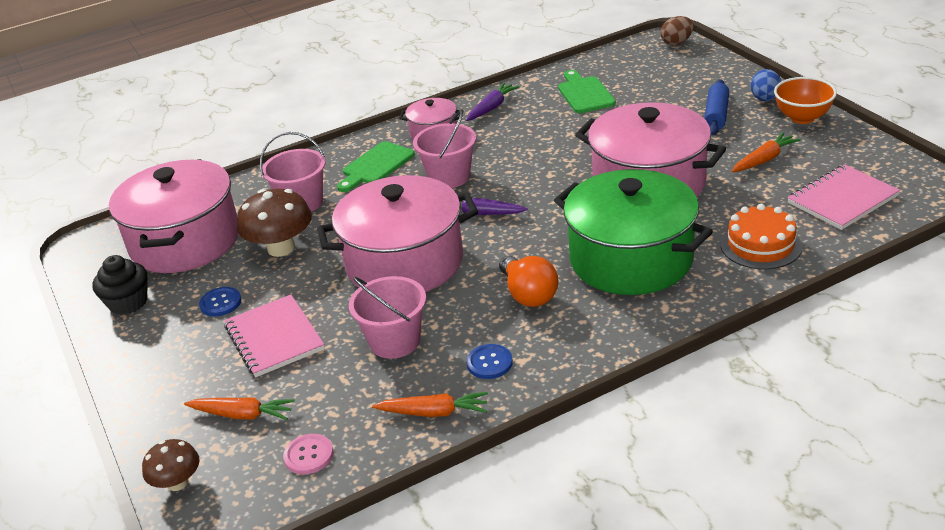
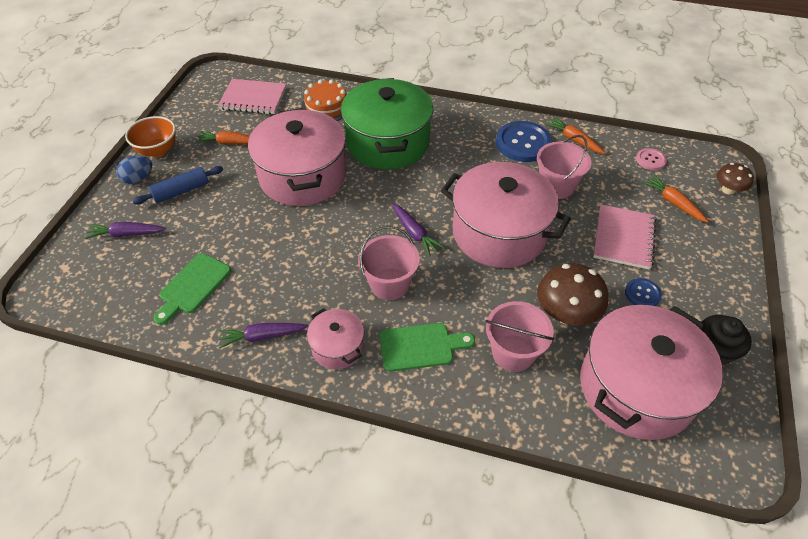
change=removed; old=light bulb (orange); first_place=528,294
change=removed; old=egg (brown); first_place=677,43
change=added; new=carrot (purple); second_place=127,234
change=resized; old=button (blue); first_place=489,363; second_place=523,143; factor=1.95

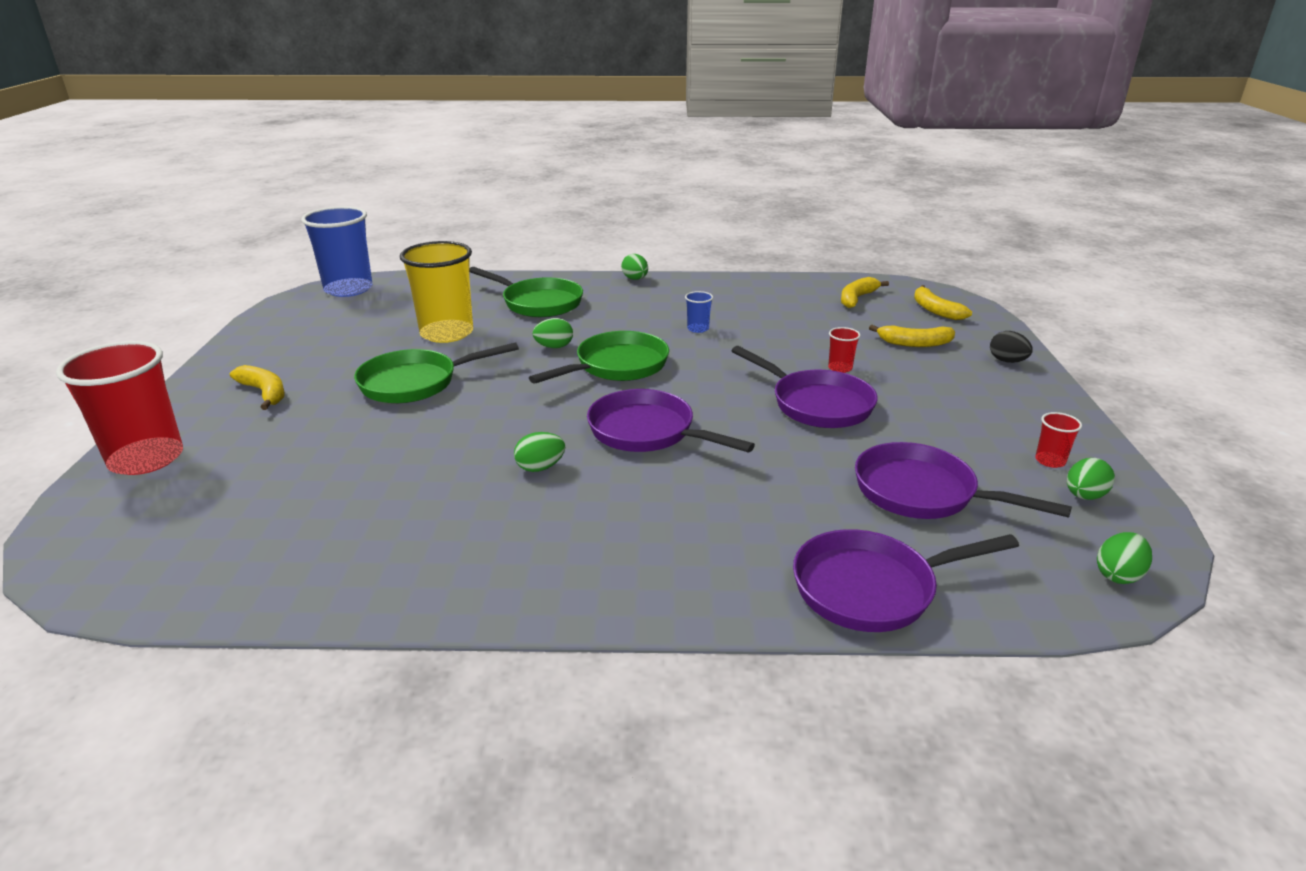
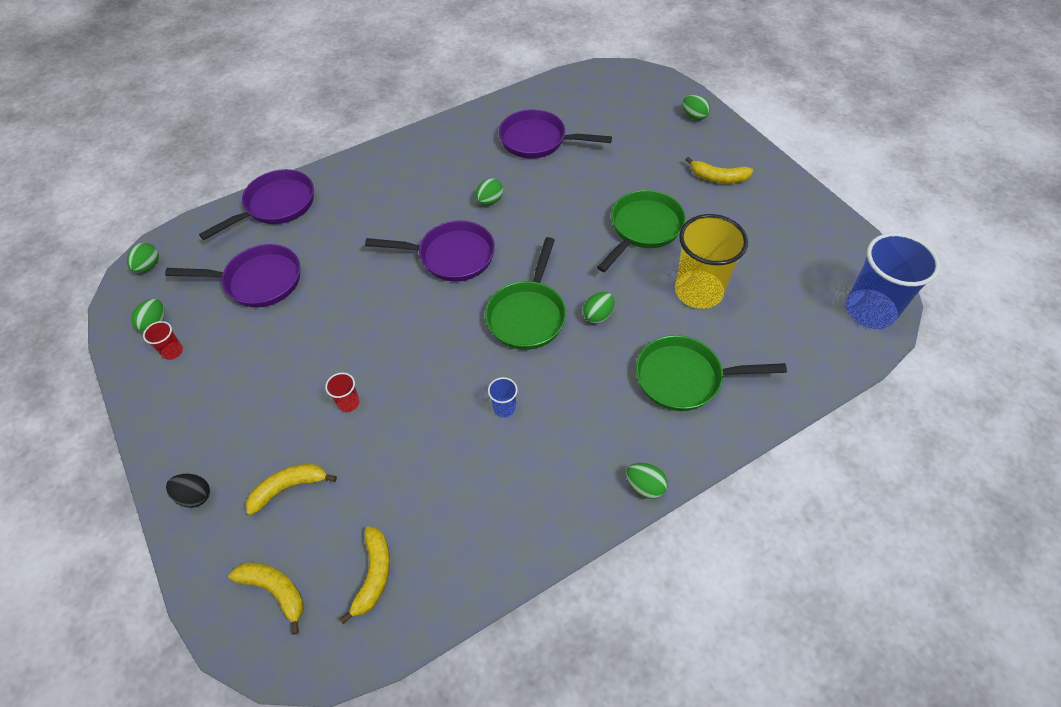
change=moved; old=pan (purple); first_place=816,404; second_place=537,140
change=replaced; old=cup (red); new=egg (green); first_place=146,459; second_place=694,116

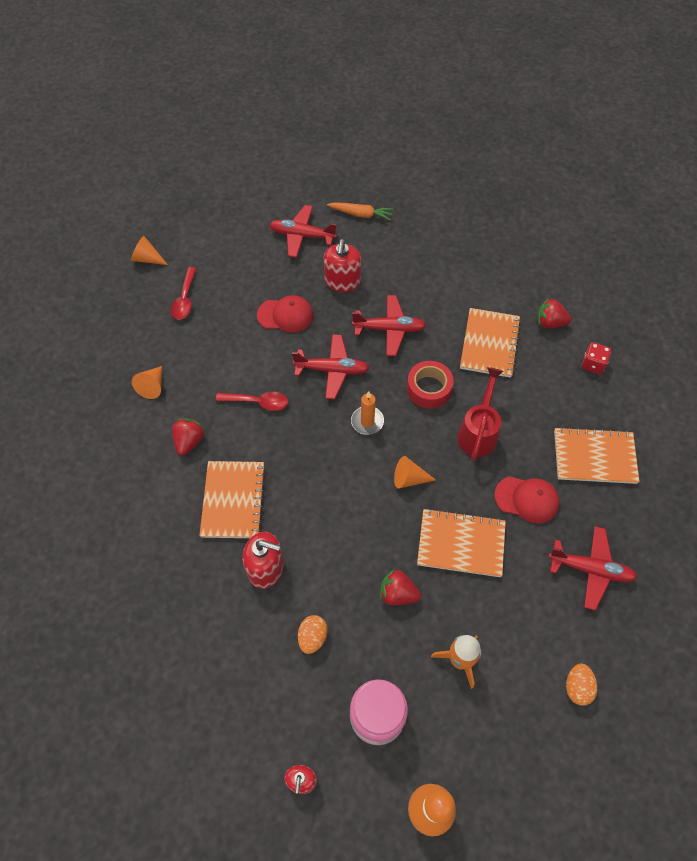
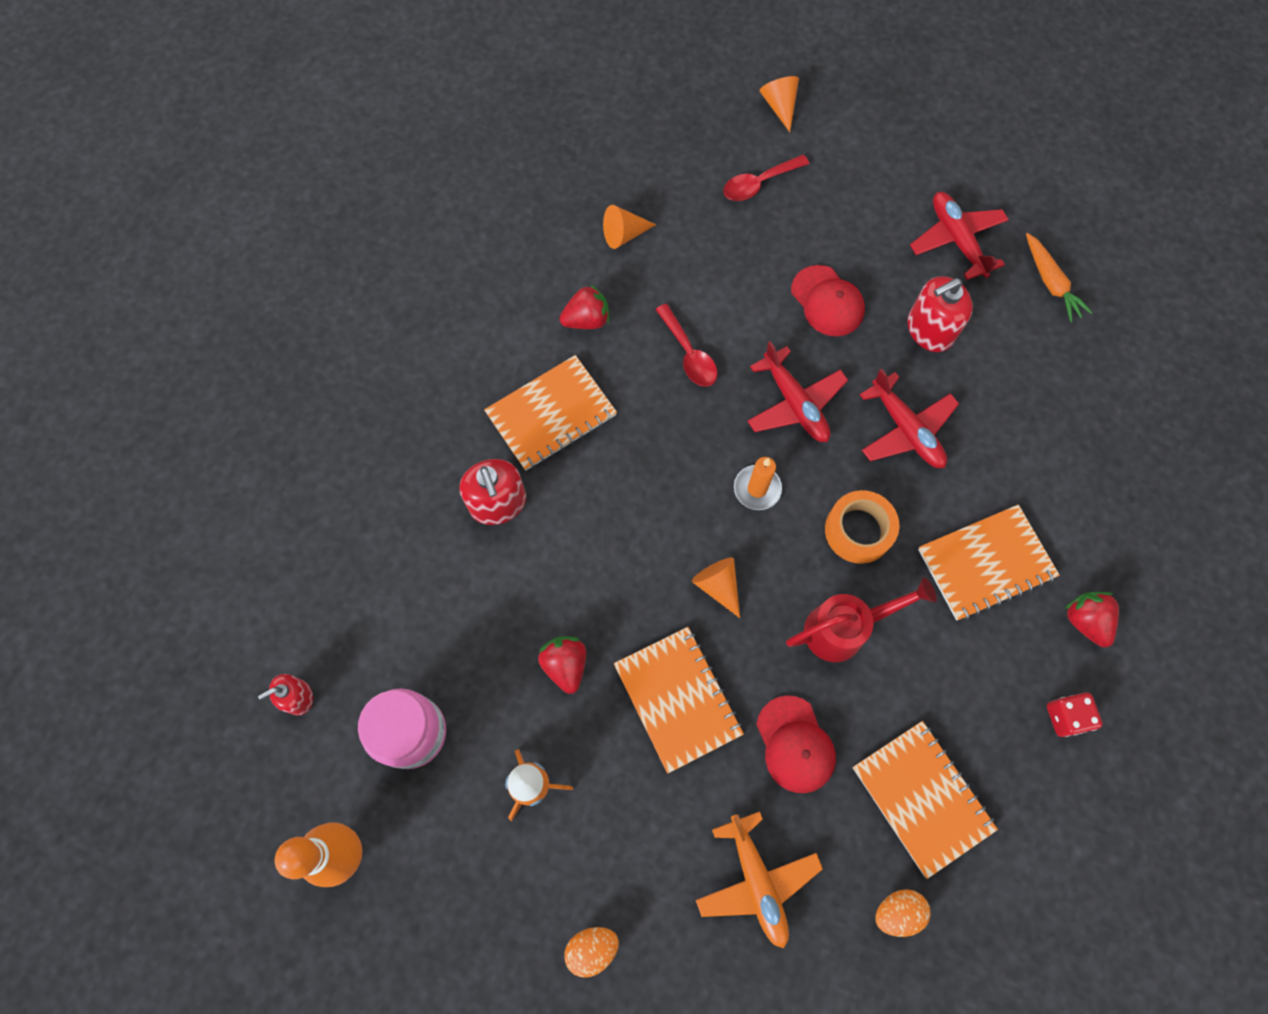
change=moved; old=egg (orange); first_place=312,637; second_place=897,911
change=recoloured; old=tape (red); new=tape (orange); first_place=429,389; second_place=858,530
change=recoloured; old=plane (red); new=plane (orange); first_place=590,569; second_place=756,881

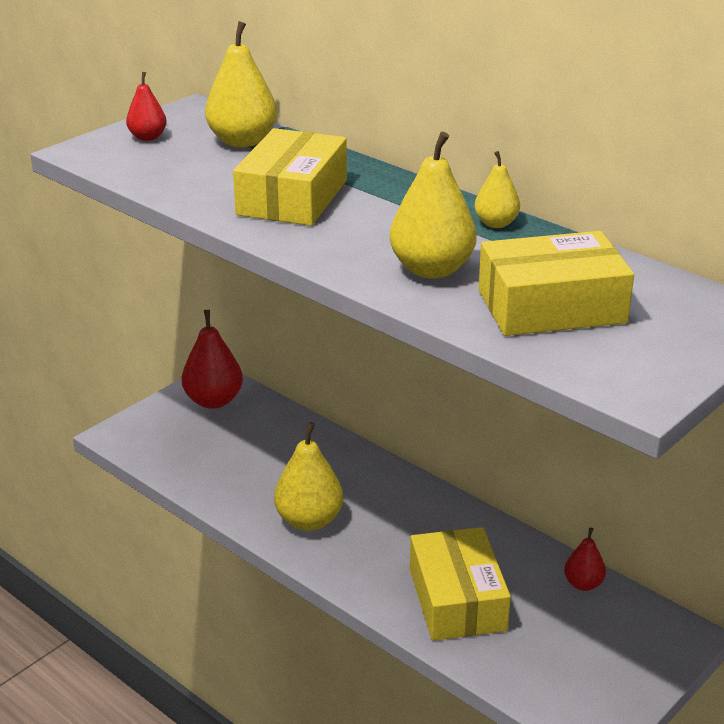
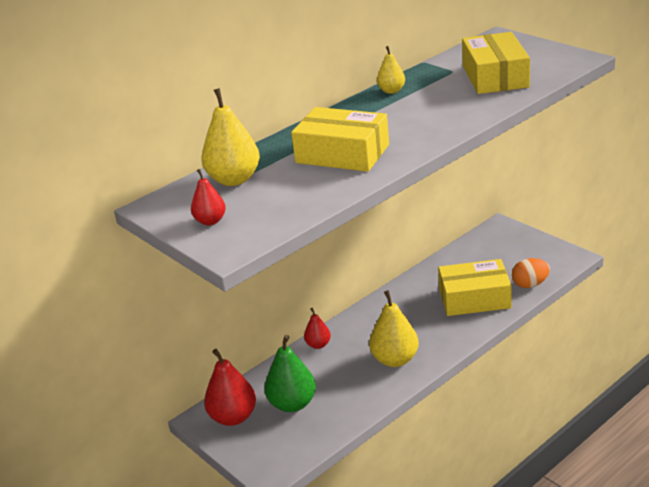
change=removed; old=pear (yellow); first_place=431,269
change=added; new=pear (green); second_place=292,404
change=added; new=egg (orange); second_place=530,284
change=moved; old=pear (red); first_place=583,584; second_place=318,345

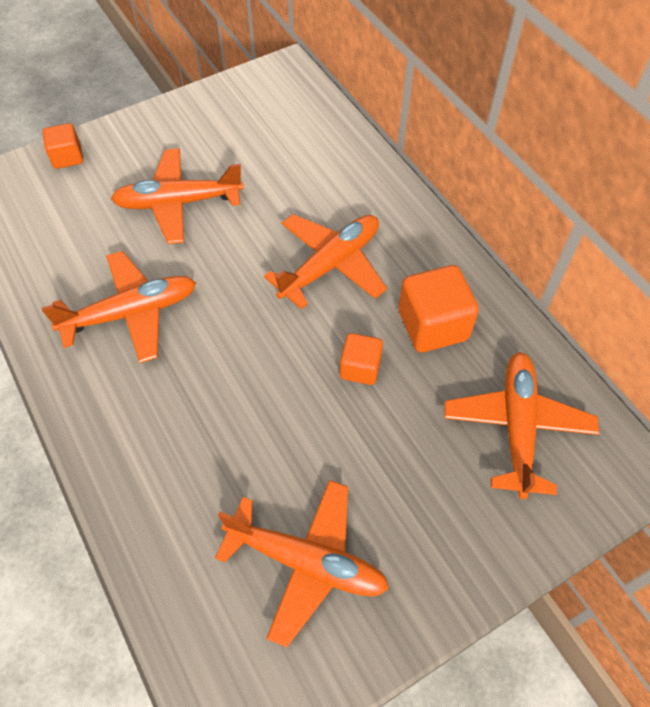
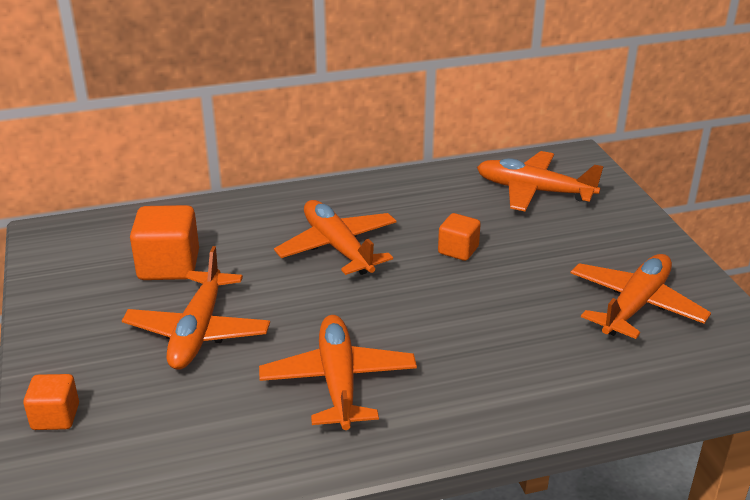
change=moved; old=cube (orange); first_place=433,325; second_place=169,266

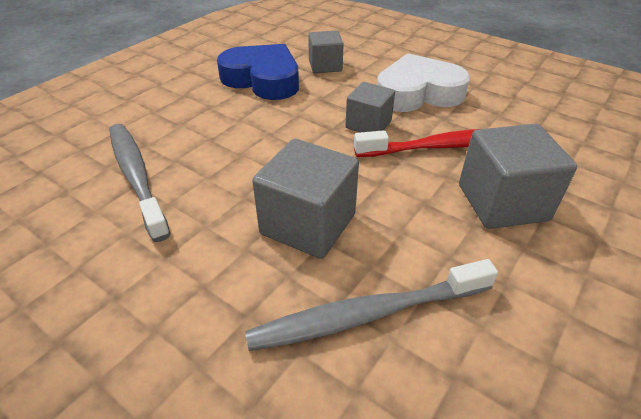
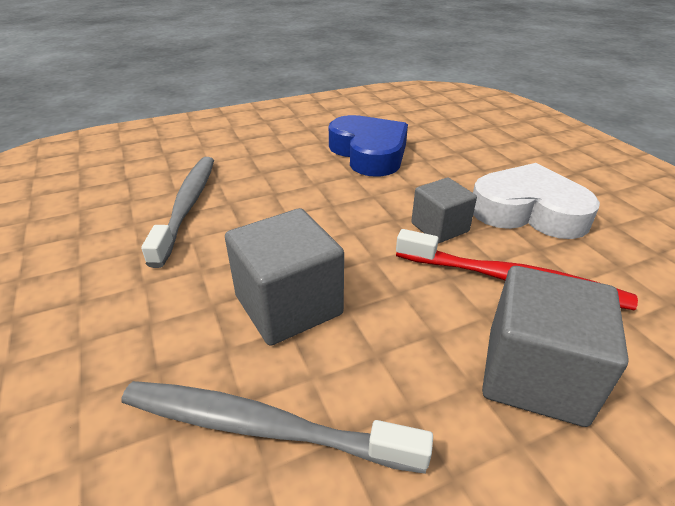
change=removed; old=cube (grey); first_place=325,66

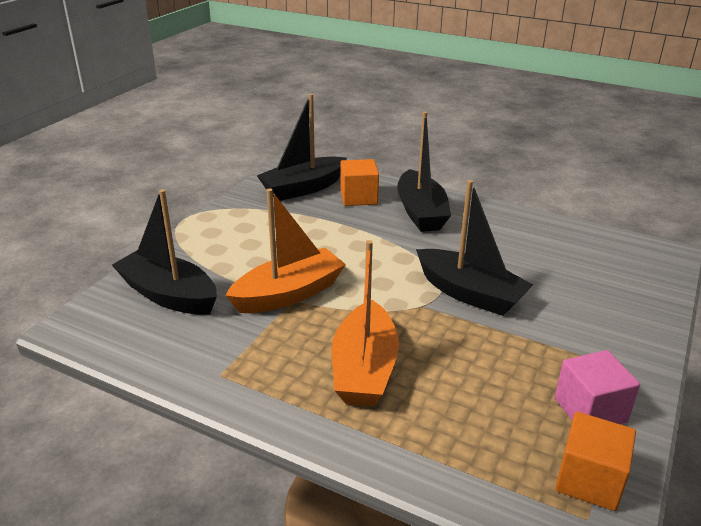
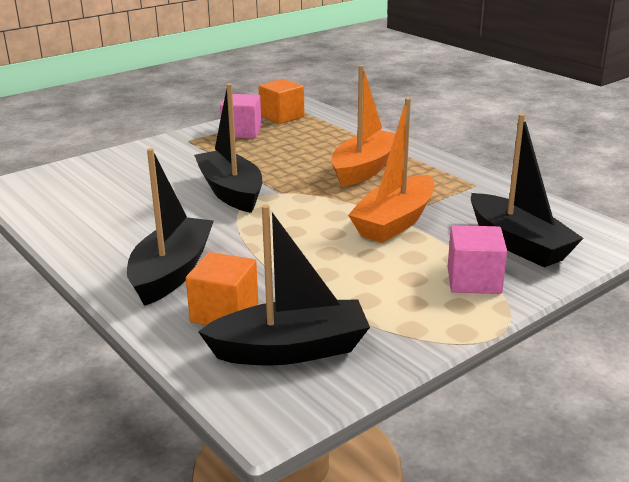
change=added; new=cube (pink); second_place=474,280
change=turned; old=boat (orange); first_place=289,294; second_place=395,222; degrees=-45

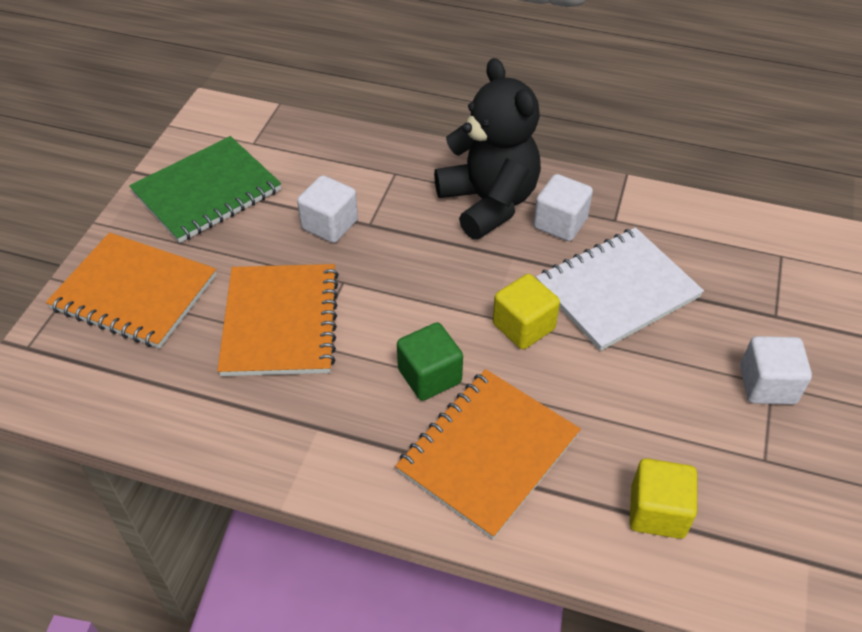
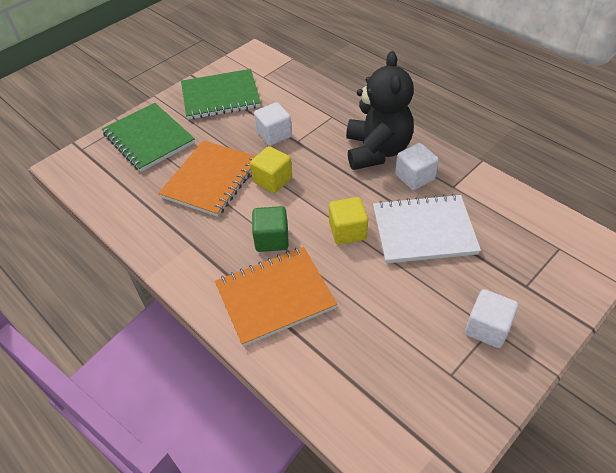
change=moved; old=cube (yellow); first_place=657,511; second_place=272,180
change=recoloured; old=notebook (orange); new=notebook (green); first_place=134,292; second_place=149,138

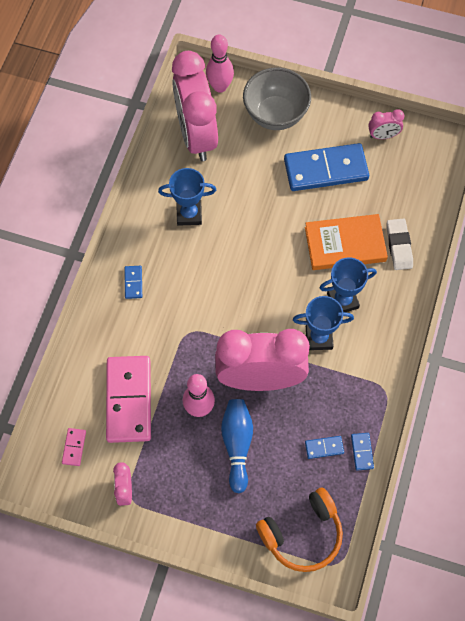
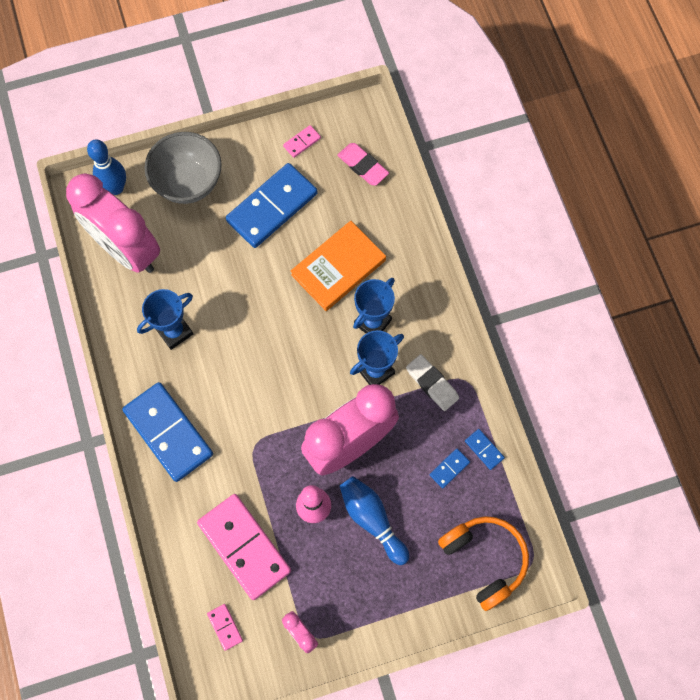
change=added; new=eraser (pink); second_place=363,166
change=moved; old=eraser (white); first_place=399,246; second_place=432,384
change=replaced; old=clock (pink); new=domino (pink); first_place=383,136; second_place=302,142
change=recoloured; old=bowling pin (pink); new=bowling pin (blue); first_place=220,87; second_place=116,188
change=turned; old=headphones (orange); first_place=302,534; second_place=484,559; degrees=-60
change=resized; old=domino (blue); first_place=133,283; second_place=168,432; factor=2.41

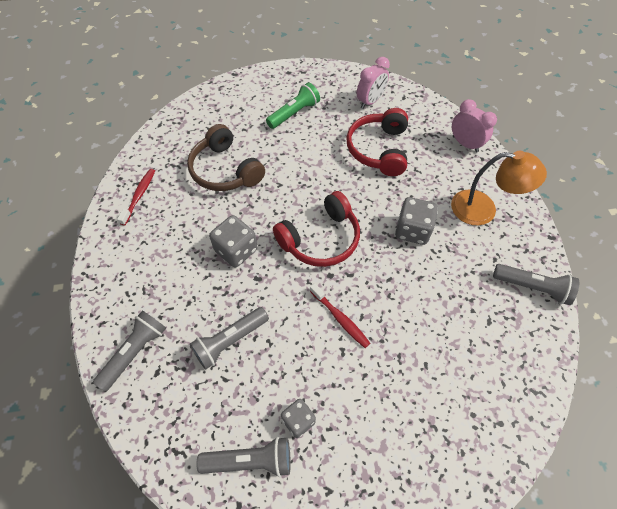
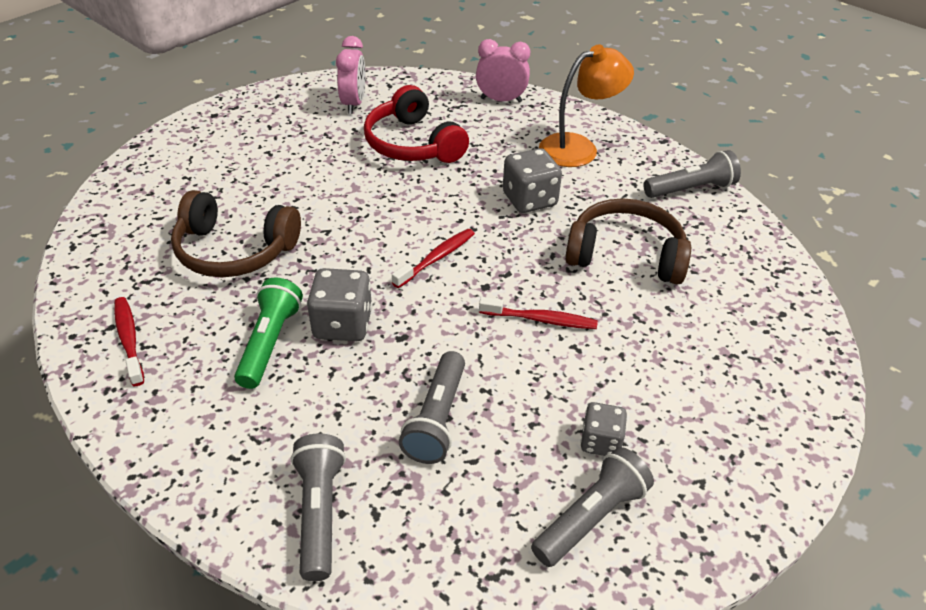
change=added; new=headphones (brown); second_place=625,255
change=moved; old=flashlight (green); first_place=294,113; second_place=270,342
change=replaced; old=headphones (red); new=toothbrush (red); first_place=320,239; second_place=436,258

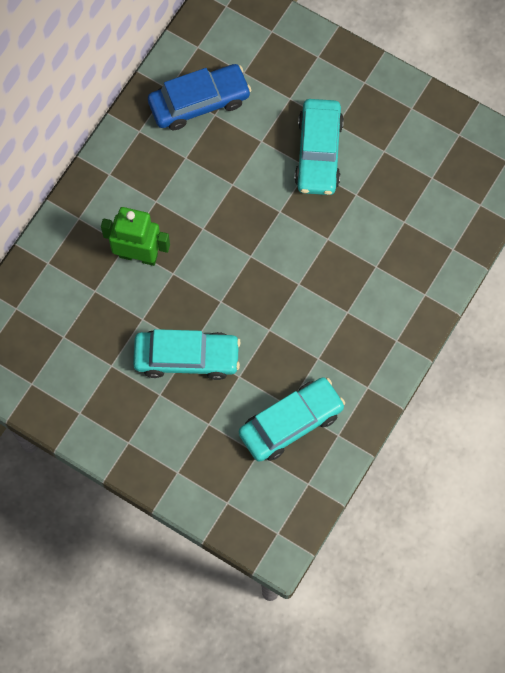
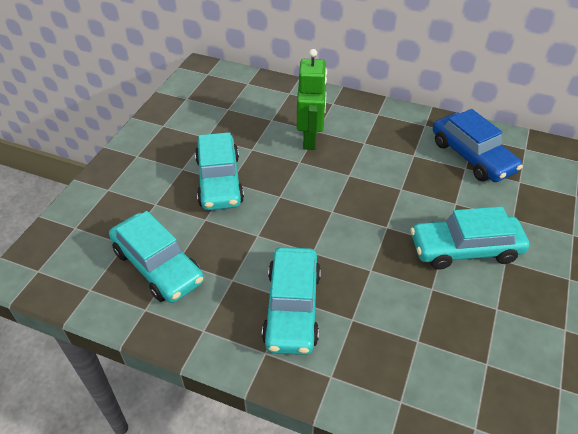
change=added; new=car (turquoise); second_place=292,308

